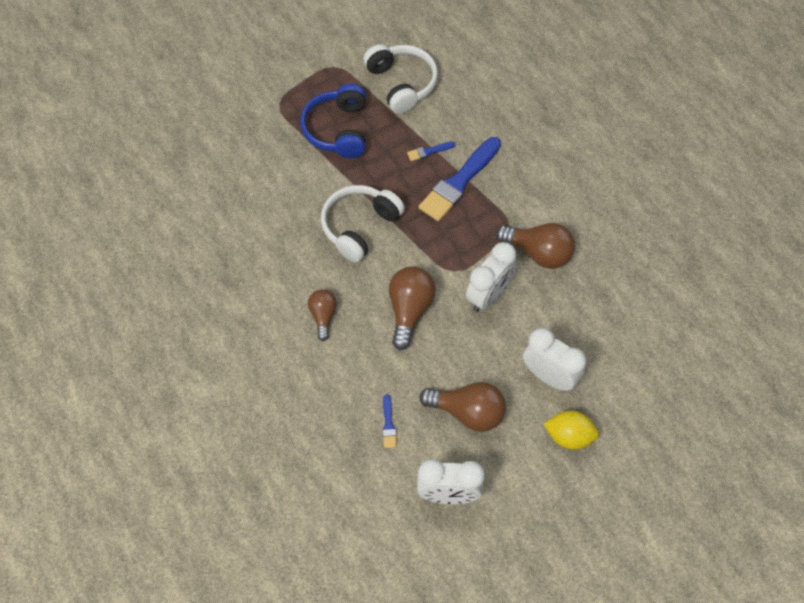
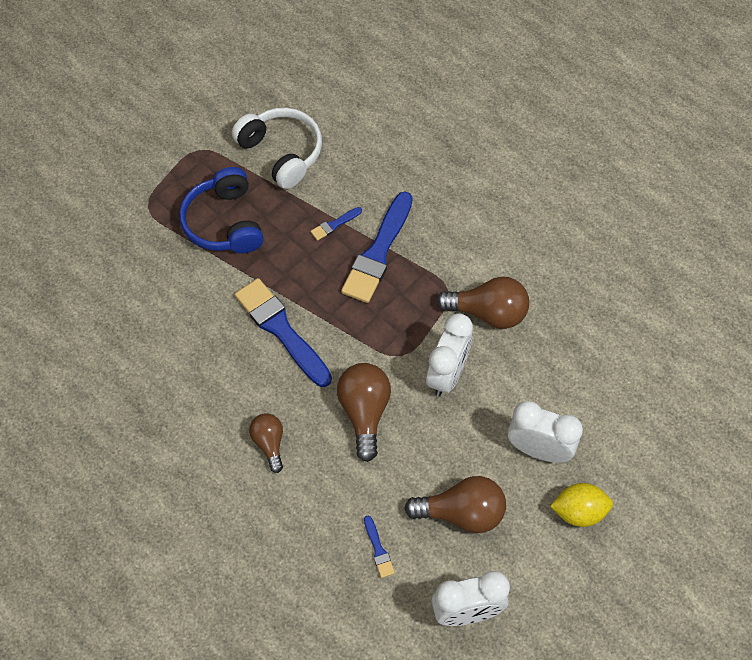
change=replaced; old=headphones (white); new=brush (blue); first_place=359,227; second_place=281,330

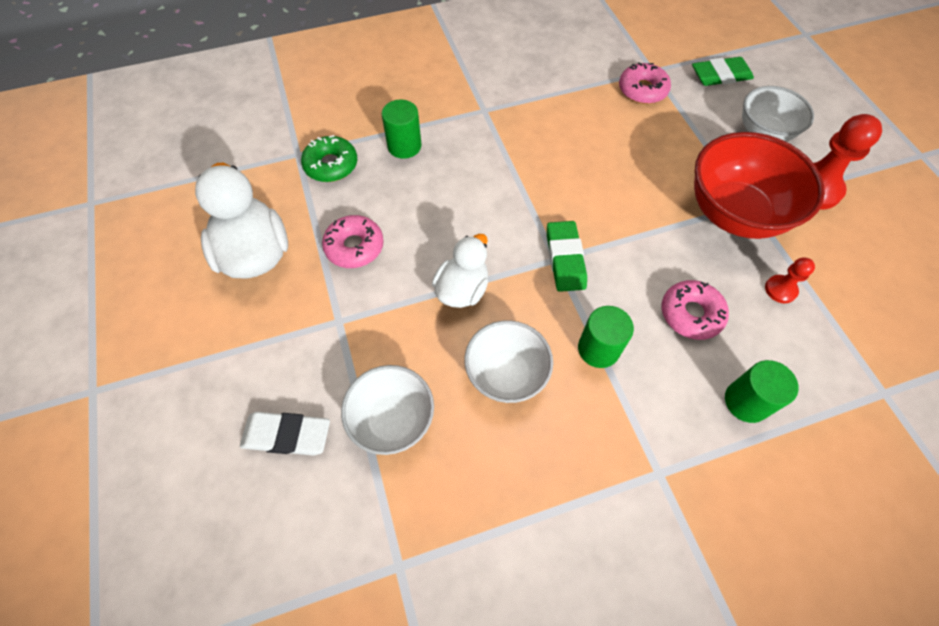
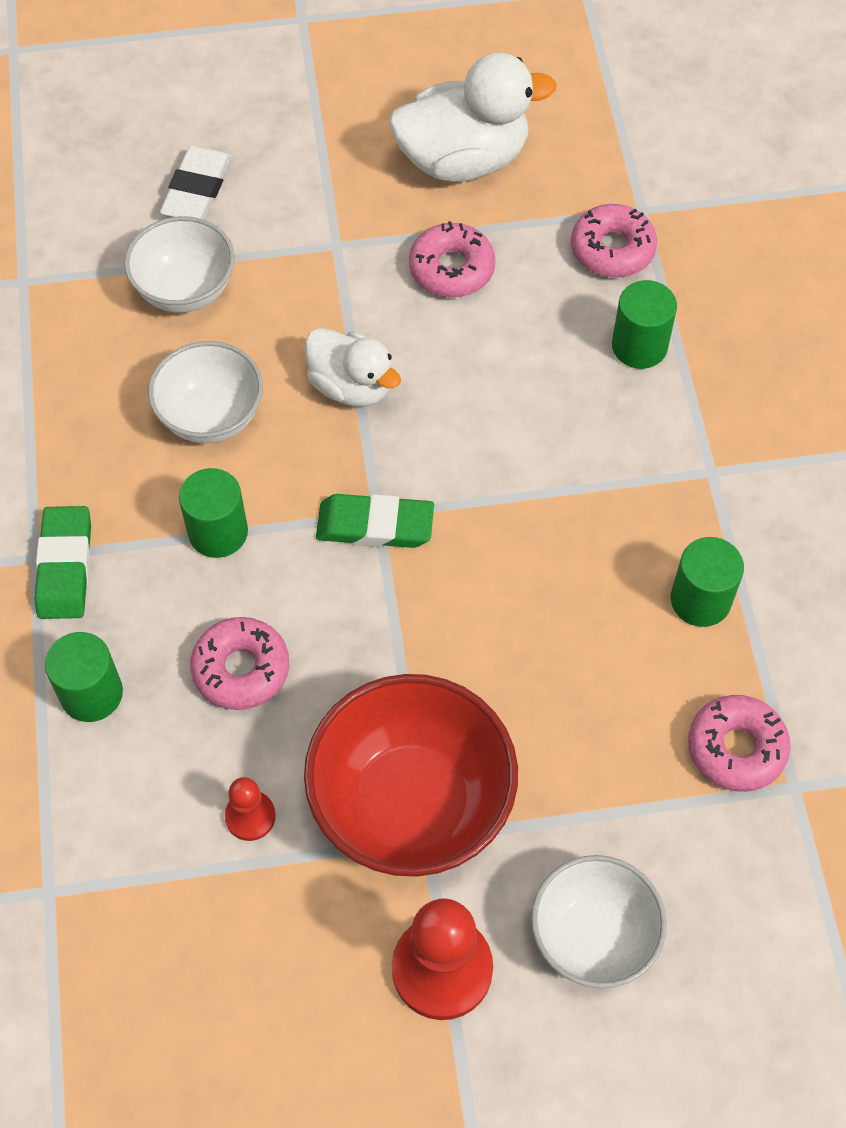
change=added; new=cylinder (green); second_place=700,600
change=moved; old=eraser (green); first_place=720,75; second_place=65,566
change=recoloured; old=donut (green); new=donut (pink); first_place=331,165; second_place=612,249

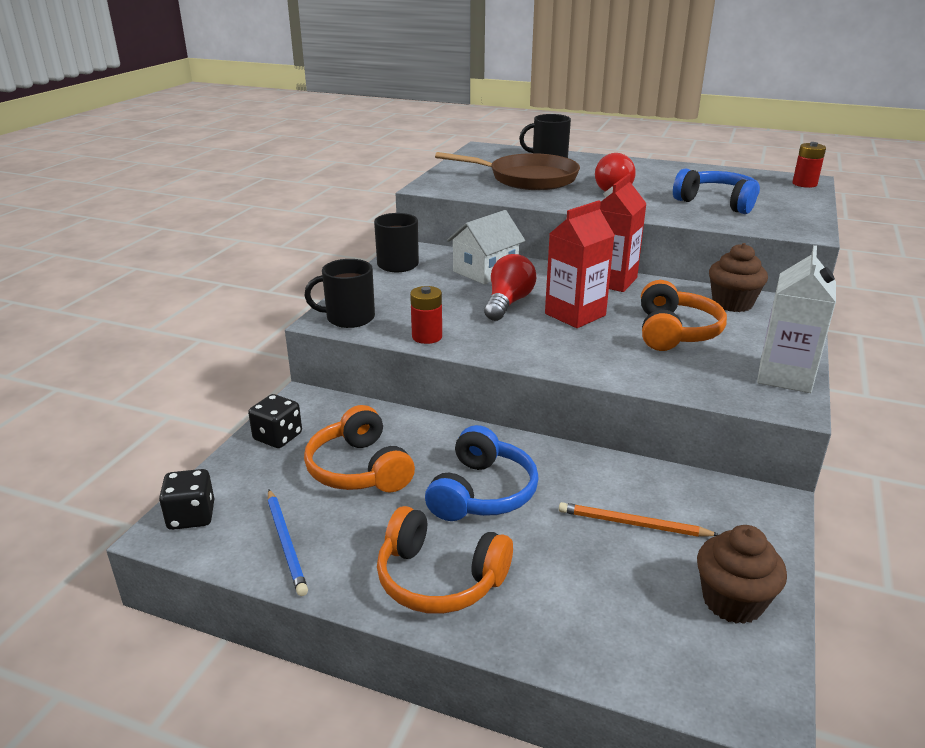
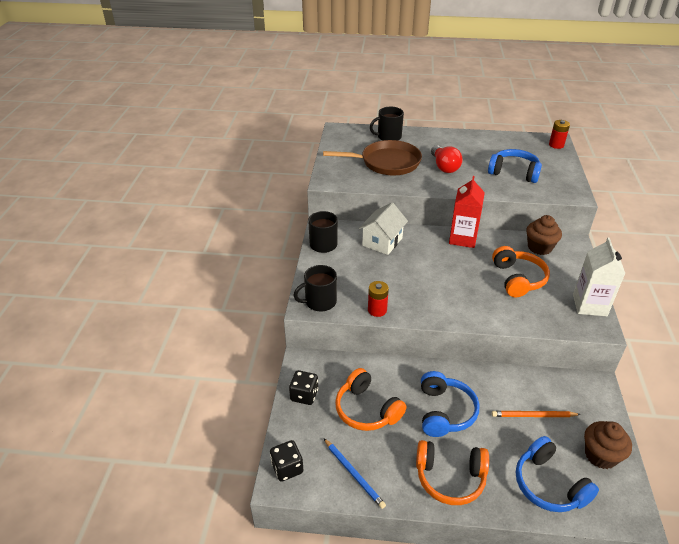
change=removed; old=light bulb (red); first_place=508,303
change=removed; old=carton (red); first_place=575,314
change=added; new=headphones (blue); second_place=549,485

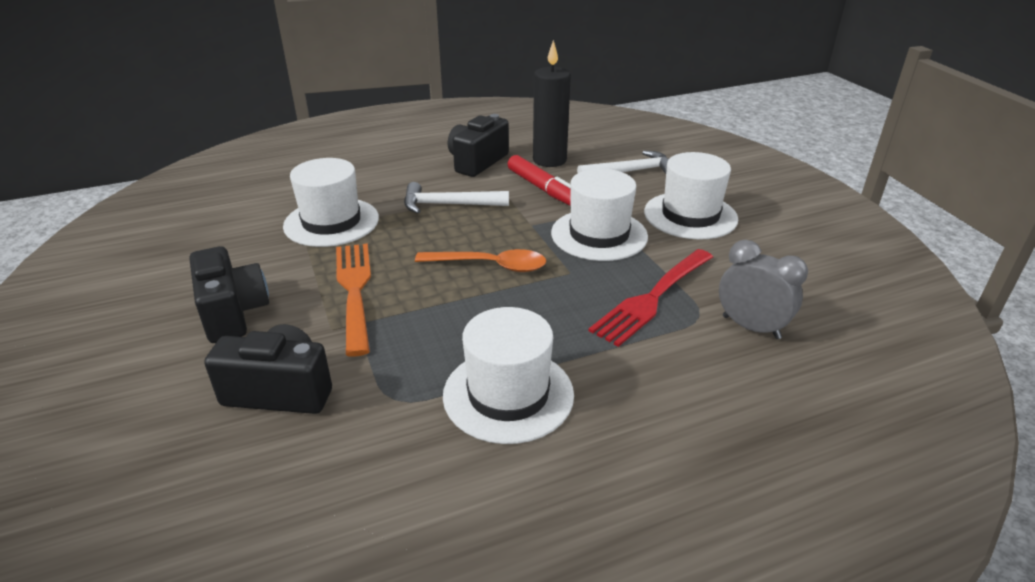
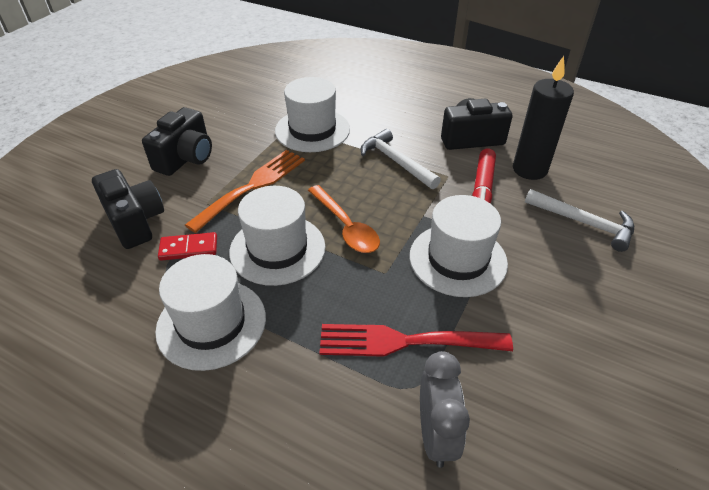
change=added; new=domino (red); second_place=189,248
change=moved; old=hat (white); first_place=690,215; second_place=277,249

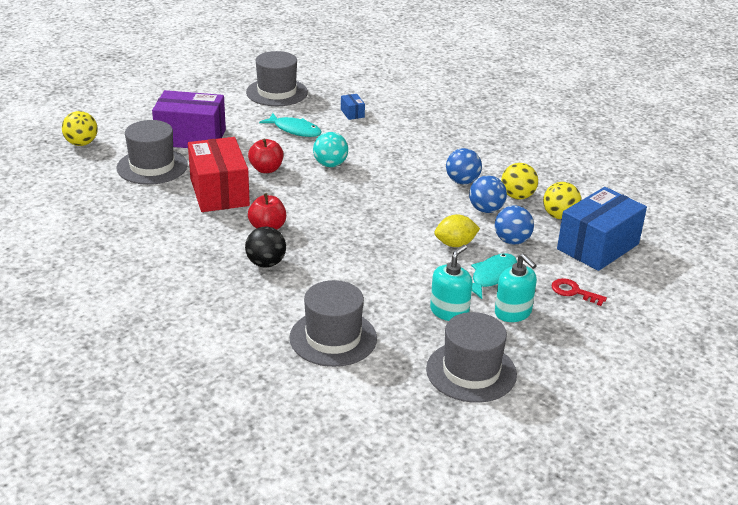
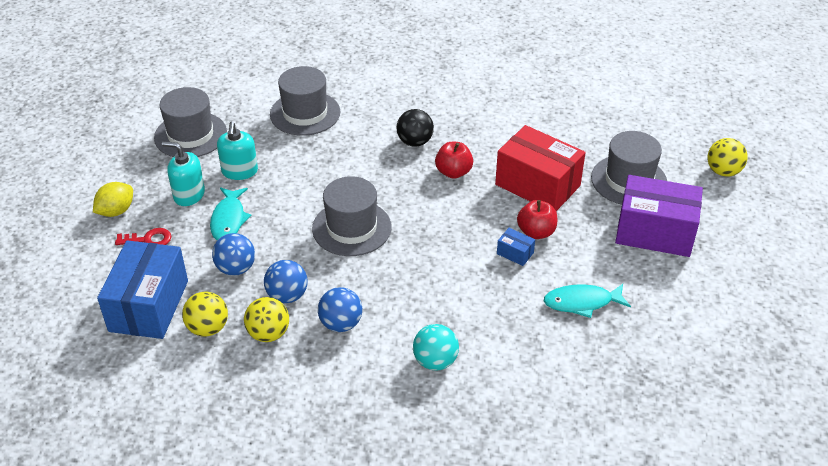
change=moved; old=hat (grey); first_place=277,92; second_place=351,228
change=moved; old=ball (turquoise); first_place=330,164; second_place=435,361
change=moved; old=box (blue); first_place=352,113; second_place=515,253
change=moved; old=lemon (yellow); first_place=455,244; second_place=116,211
change=turned; old=box (purple); first_place=191,137; second_place=654,232; degrees=45

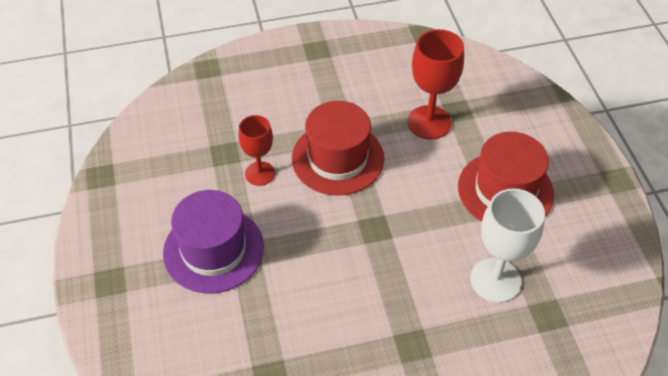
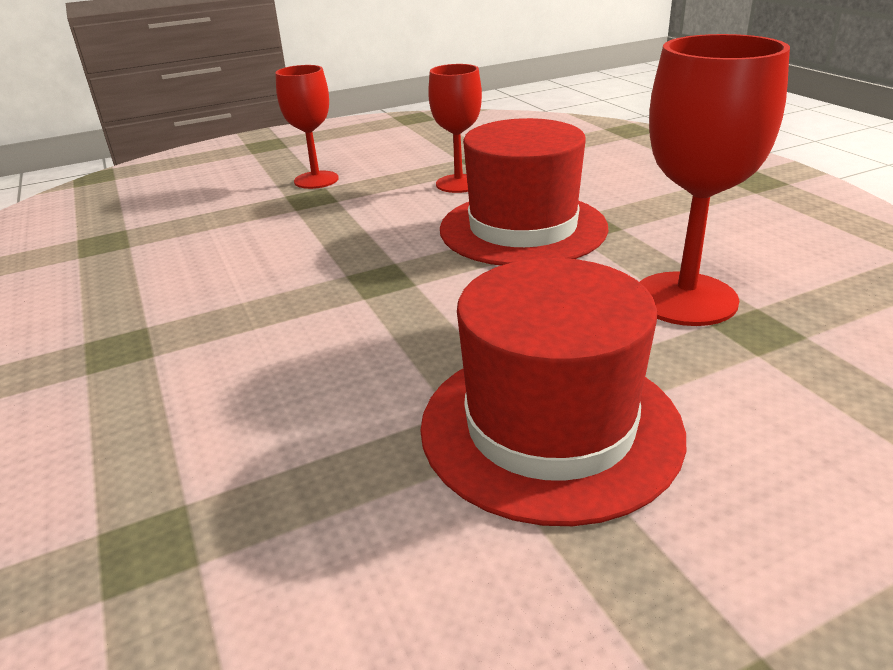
change=removed; old=goblet (white); first_place=495,280
change=replaced; old=hat (purple); new=goblet (red); first_place=213,250; second_place=316,180

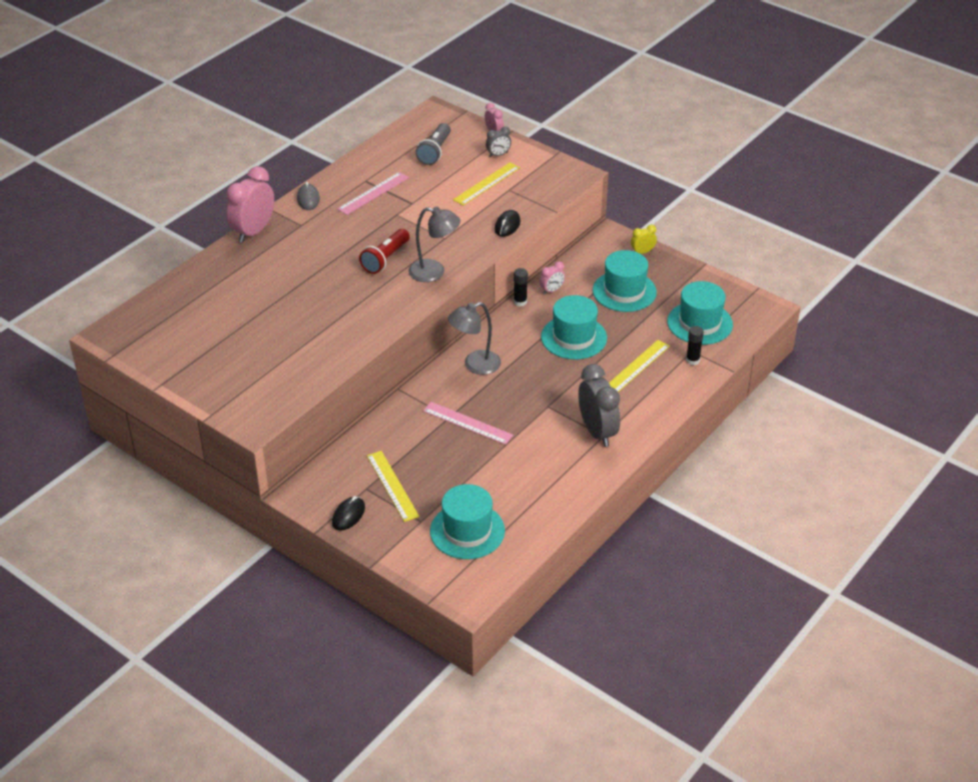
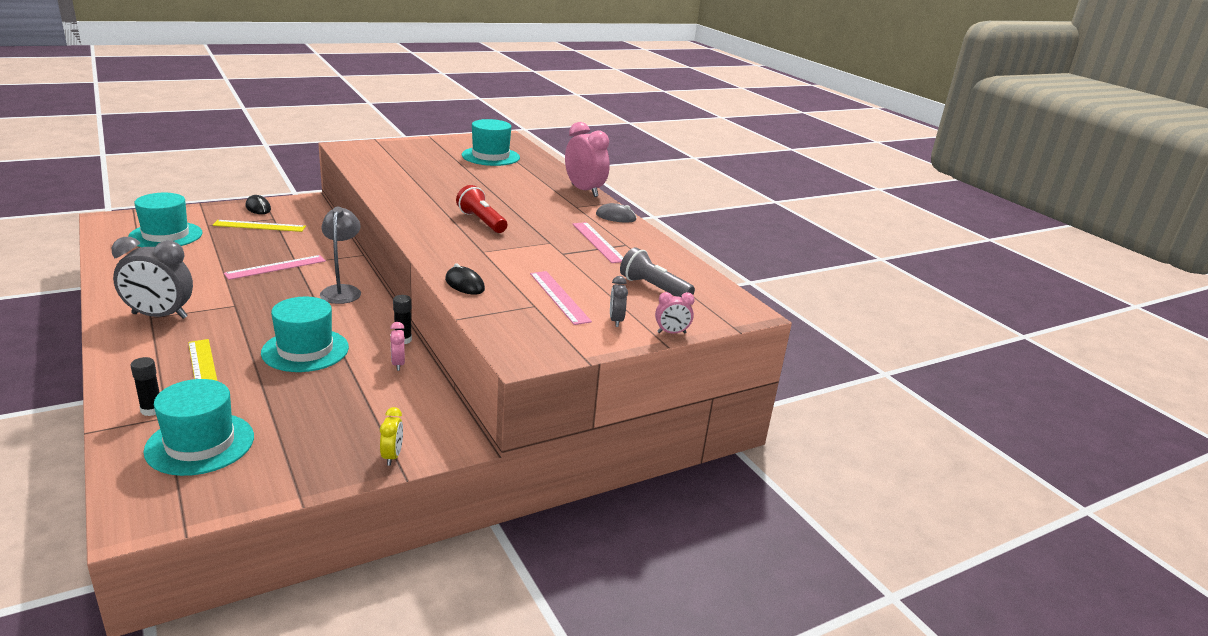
change=removed; old=lamp (grey); first_place=434,272
change=moved; old=hat (turquoise); first_place=624,291; second_place=490,156
change=recoloured; old=ruler (yellow); new=ruler (pink); first_place=487,184; second_place=559,297

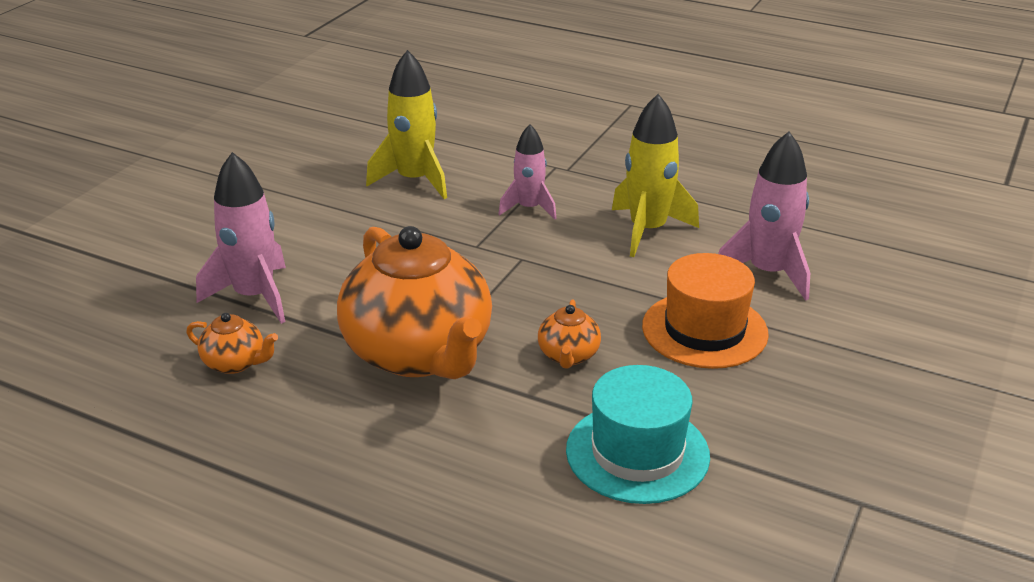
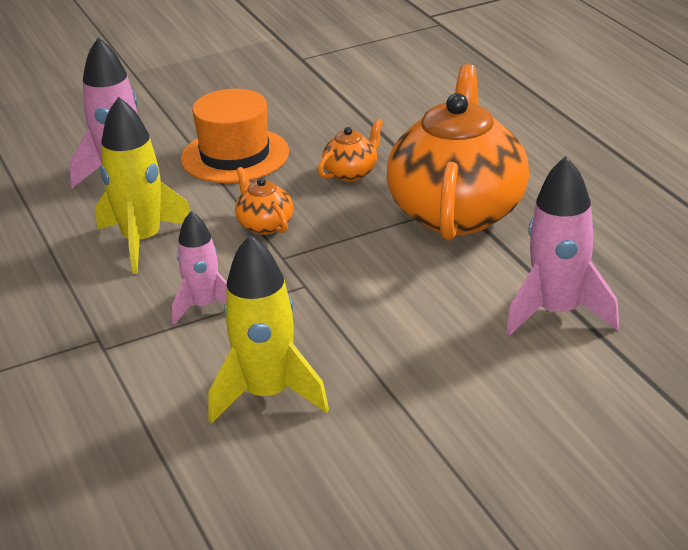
change=removed; old=hat (turquoise); first_place=637,453
change=moved; old=teapot (orange); first_place=235,363; second_place=264,225

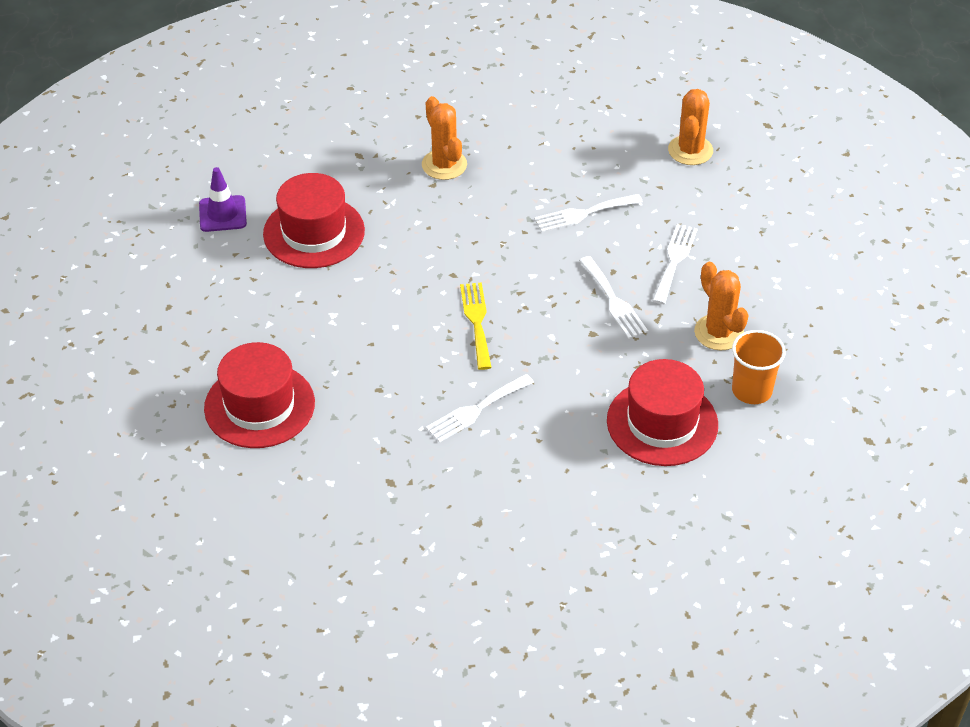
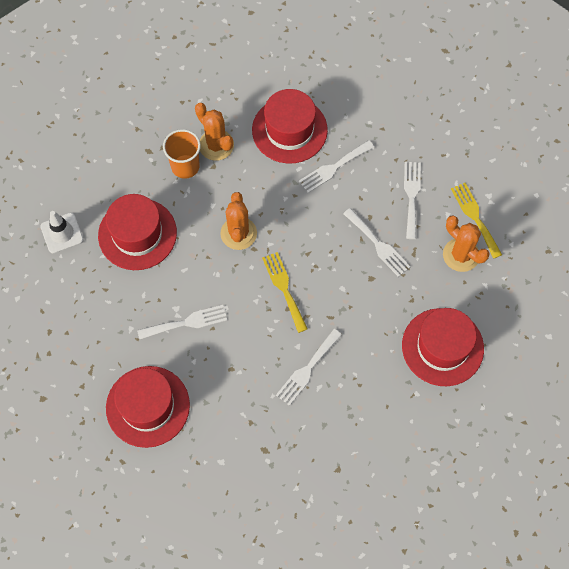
change=added; new=fork (white); second_place=187,322
change=added; new=hat (red); second_place=289,130
change=added; new=fork (yellow); second_place=475,217
change=moved; old=cactus (orange); first_place=690,150; second_place=238,233
change=moved; old=cup (orange); first_place=752,390; second_place=185,166
change=recoloured; old=traffic cone (purple); new=traffic cone (white); first_place=222,214; second_place=62,233

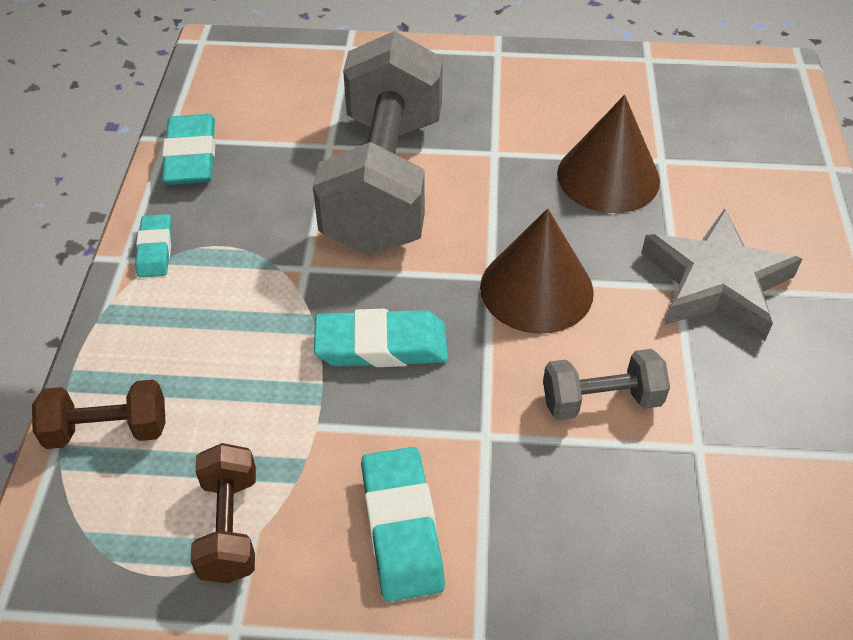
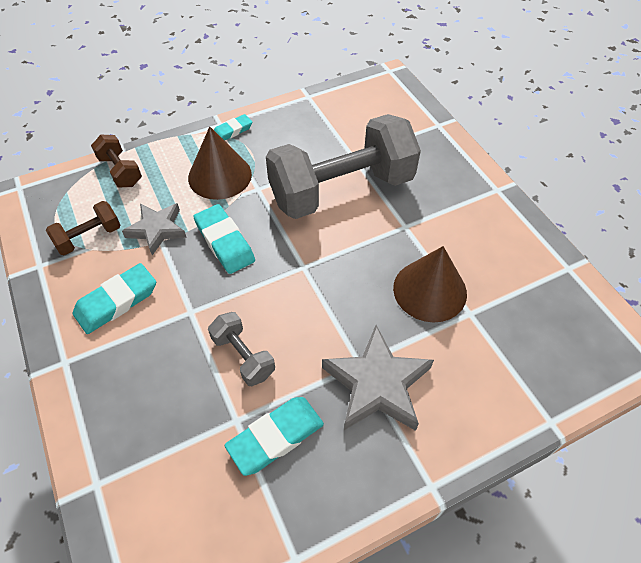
change=added; new=star (grey); second_place=157,230
change=moved; old=eraser (turquoise); first_place=191,156; second_place=275,437
change=moved; old=cone (brown); first_place=536,289; second_place=220,175

